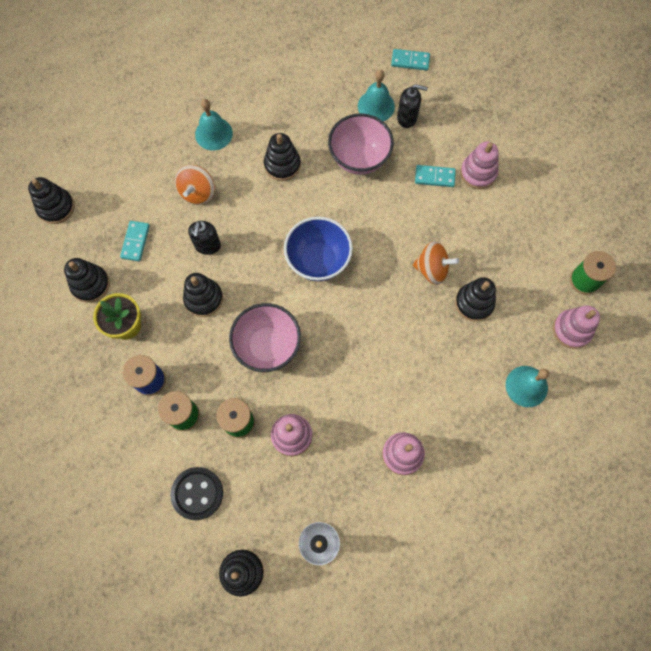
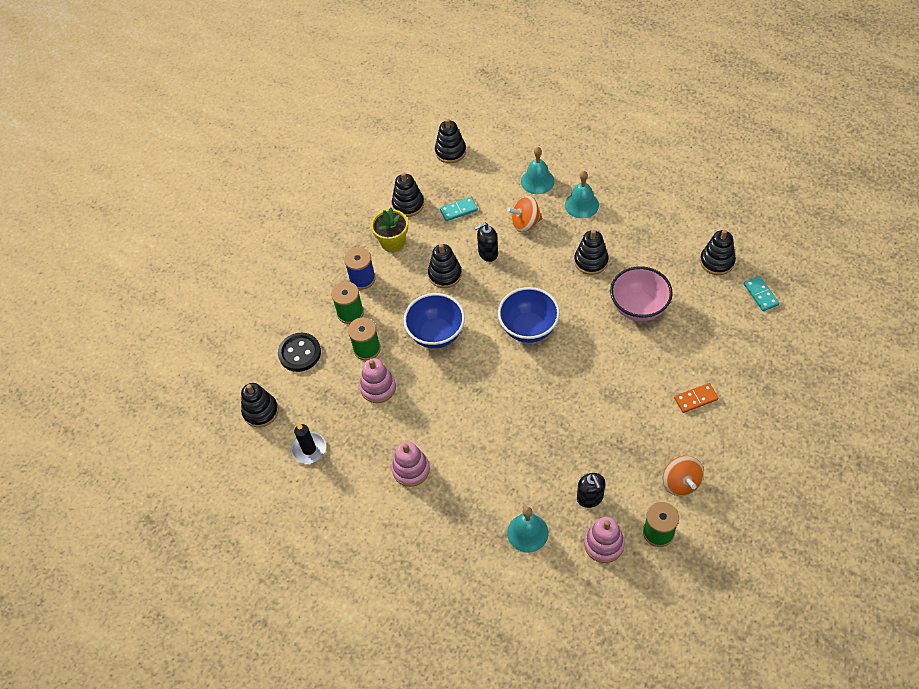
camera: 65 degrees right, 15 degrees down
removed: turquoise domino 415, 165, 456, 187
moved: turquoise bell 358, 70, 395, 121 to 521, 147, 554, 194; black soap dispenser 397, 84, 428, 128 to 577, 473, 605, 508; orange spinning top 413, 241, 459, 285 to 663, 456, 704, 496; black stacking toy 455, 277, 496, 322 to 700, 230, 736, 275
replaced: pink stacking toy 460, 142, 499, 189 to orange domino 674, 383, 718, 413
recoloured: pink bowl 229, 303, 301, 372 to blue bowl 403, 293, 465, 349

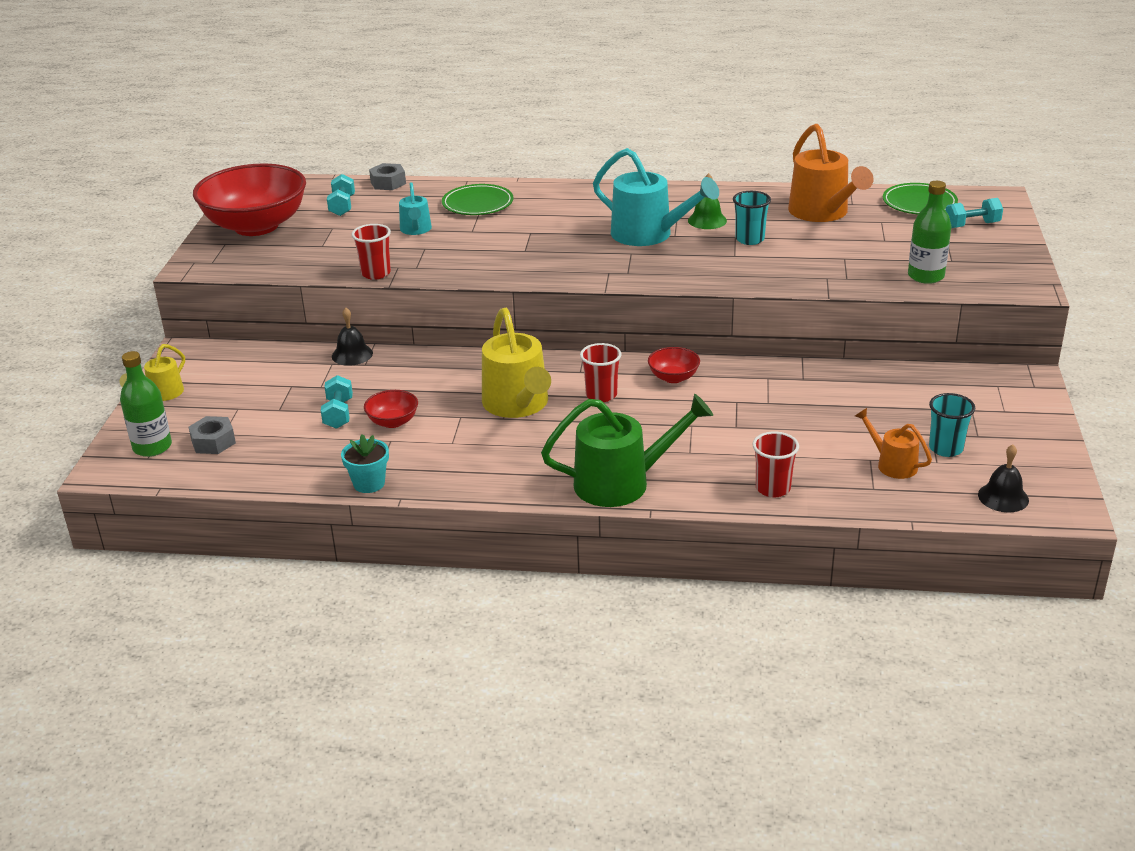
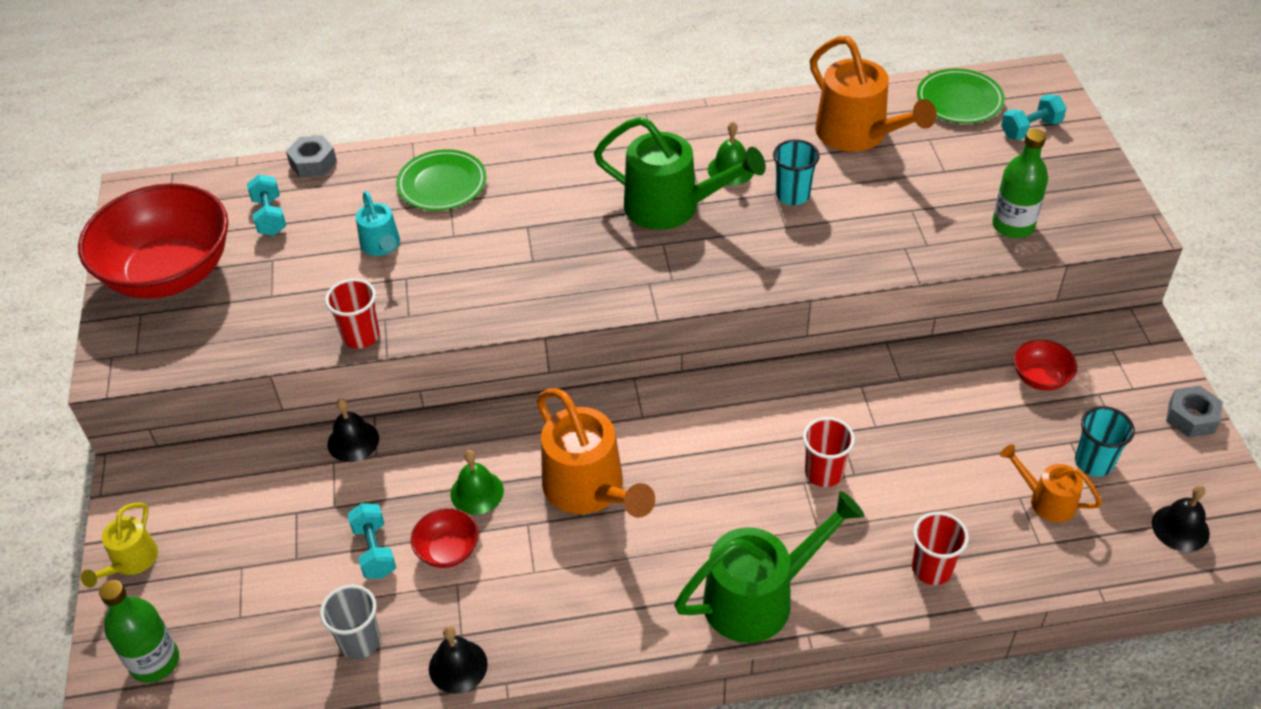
camera: 15 degrees left, 15 degrees up
added: grey cup 320, 585, 381, 659; green bell 450, 450, 504, 515
moved: grey nut 188, 416, 236, 454 to 1166, 386, 1223, 437; red cup 580, 343, 622, 402 to 803, 417, 855, 487; red bowl 648, 347, 700, 383 to 1014, 339, 1077, 391
replaced: turquoise flower pot 341, 434, 389, 493 to black bell 429, 626, 488, 693
recoloured: yellow watering can 482, 308, 551, 418 to orange watering can 536, 388, 655, 518; turquoise watering can 593, 148, 719, 246 to green watering can 594, 117, 766, 230

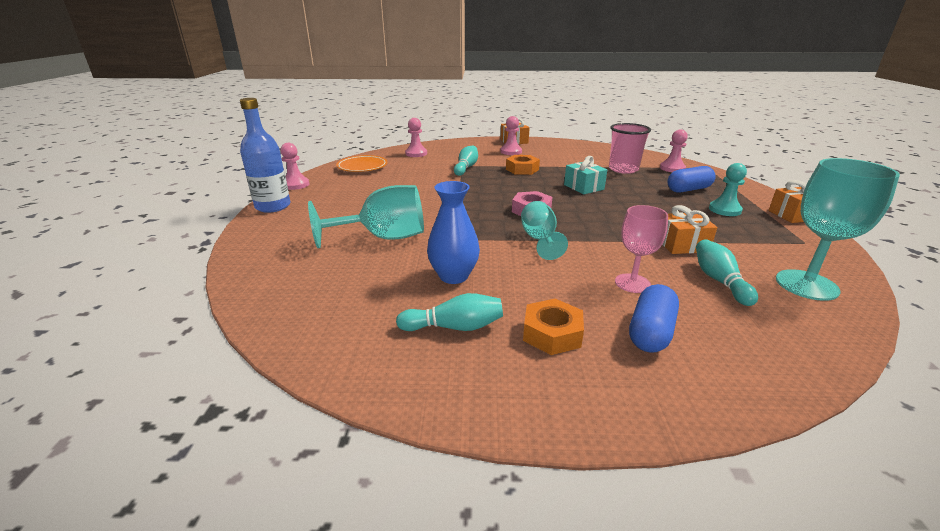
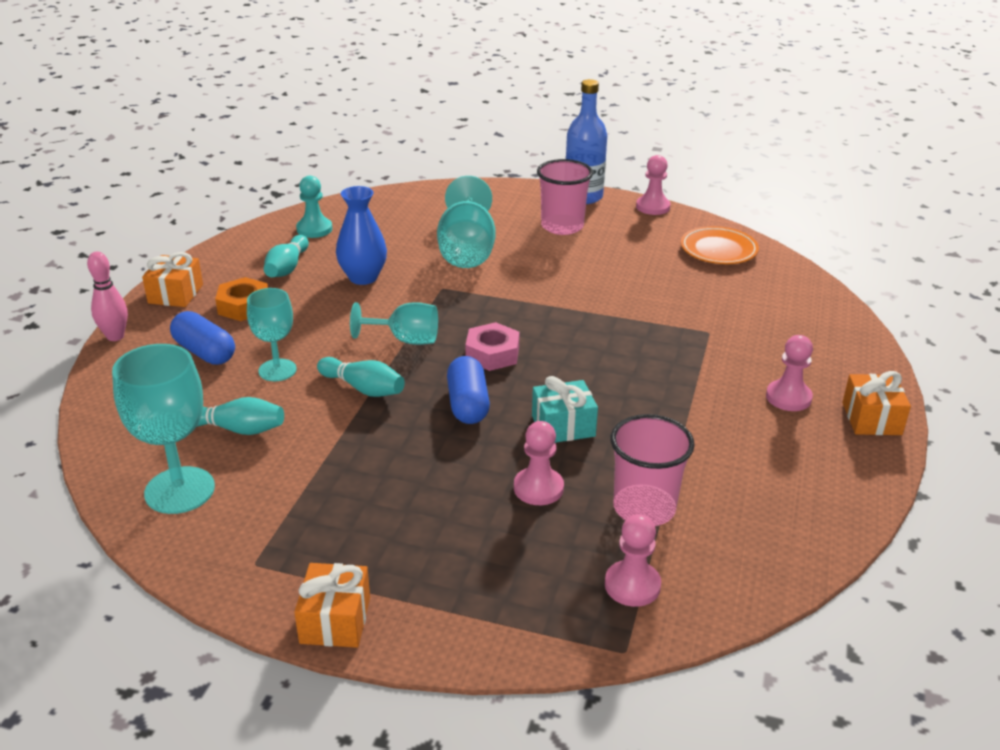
camera: 105 degrees right, 5 degrees up
removed: orange nut 506, 155, 540, 175
added: pink bowling pin 87, 251, 128, 341; pink cup 537, 159, 593, 235
moved: pink pawn 405, 118, 427, 157 to 514, 421, 564, 505; turquoise bowling pin 454, 145, 478, 176 to 317, 357, 405, 397; orange gift 662, 205, 717, 254 to 142, 252, 203, 307; blue capsule 667, 166, 716, 193 to 447, 356, 490, 424; turquoise pawn 709, 163, 747, 216 to 296, 176, 332, 238
recoloured: pink goblet 615, 205, 668, 293 to turquoise goblet 247, 288, 297, 381

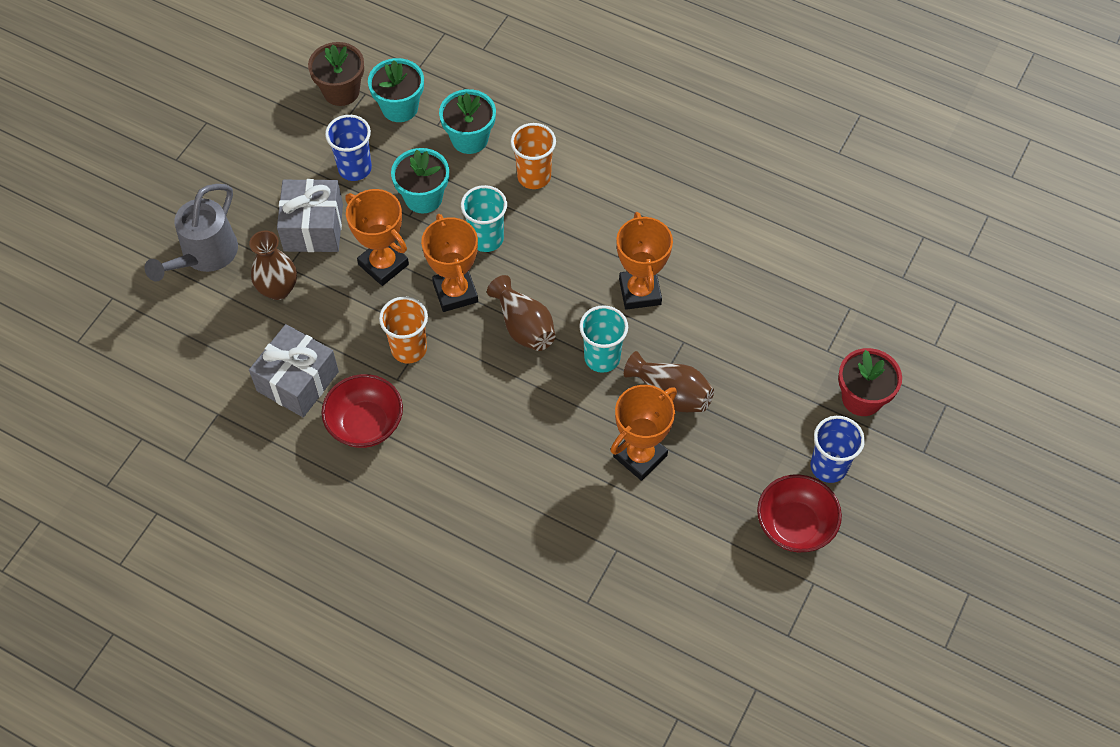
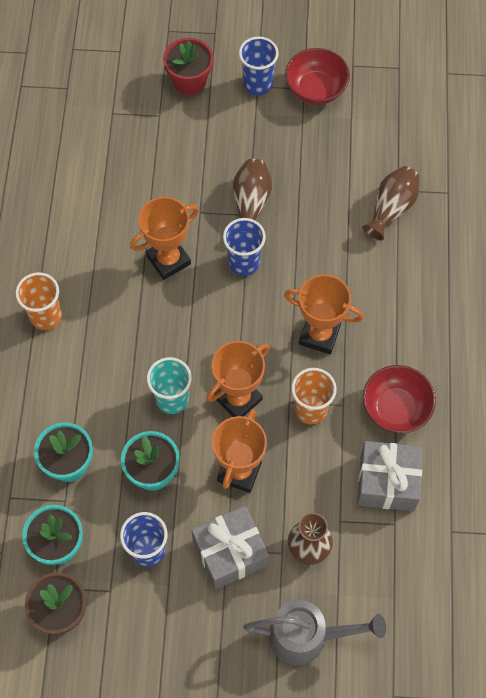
camera: 115 degrees left, 5 degrees up
moved: brown vase 487, 275, 555, 351 to 362, 166, 420, 240; orange cup 511, 123, 556, 189 to 16, 272, 62, 330; orange trophy 610, 385, 677, 481 to 284, 274, 364, 354
recoloured: turquoise cup 579, 305, 628, 373 to blue cup 223, 218, 266, 276

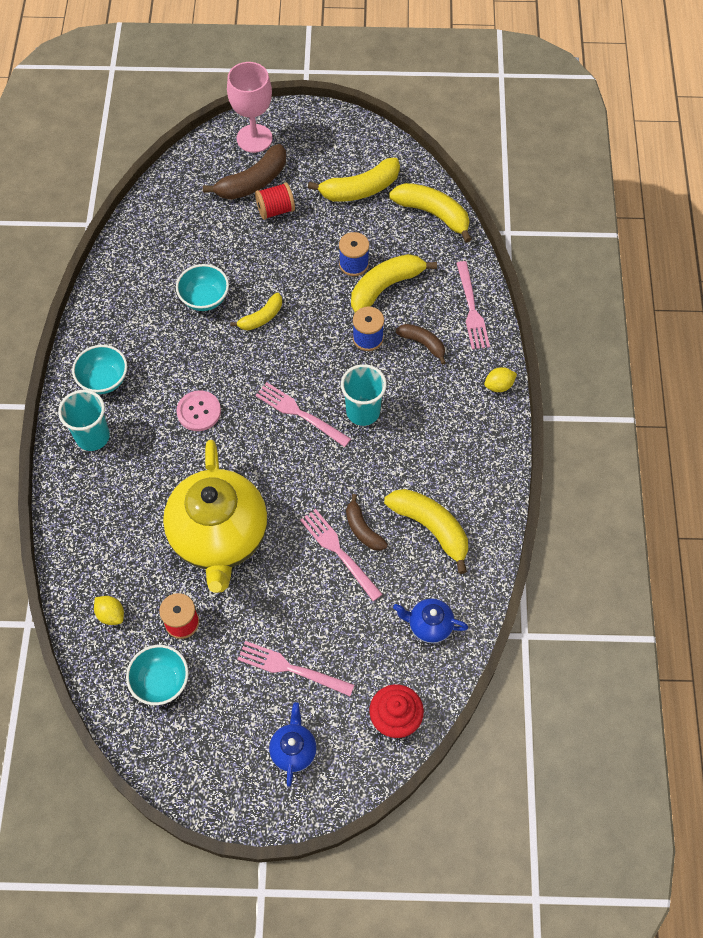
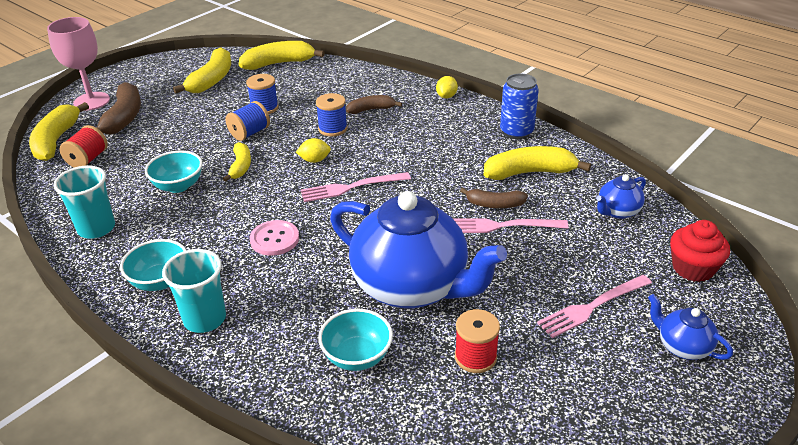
camera: 50 degrees left, 25 degrees down
removed: pink fork 456, 261, 490, 350
added: blue spool 226, 101, 270, 141; blue can 500, 74, 539, 139
moved: yellow lemon 94, 596, 124, 625 to 296, 138, 331, 163; turquoise bowl 126, 645, 189, 705 to 318, 309, 393, 371; red spool 255, 182, 295, 220 to 60, 125, 108, 167; turquoise cup 341, 364, 387, 426 to 53, 165, 115, 239; yellow banana 351, 254, 437, 313 to 29, 102, 89, 161
recoloured: yellow teapot 163, 440, 267, 593 to blue teapot 330, 191, 507, 308

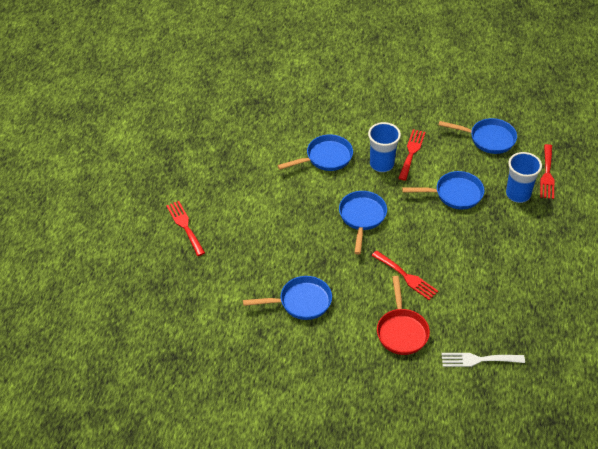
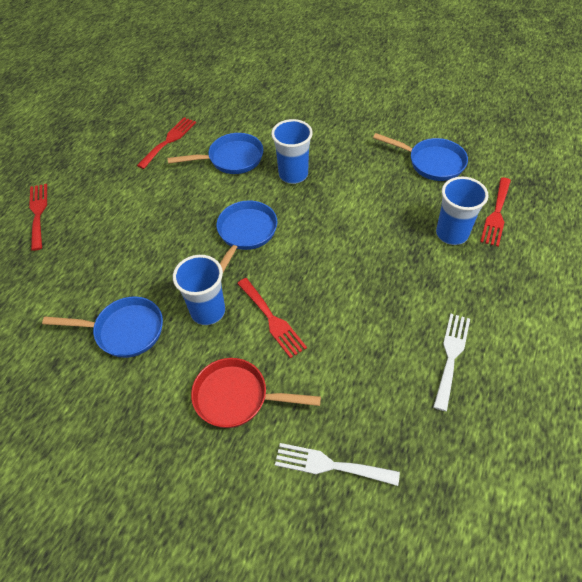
camera: 15 degrees right, 5 degrees up
removed: blue pan 402, 171, 485, 209
added: blue cup 173, 255, 225, 325; white fork 434, 314, 470, 411
moved: red fork 398, 129, 426, 181 to 137, 117, 196, 169
turned: red pan 377, 276, 430, 355 = 191, 358, 321, 428 90 degrees clockwise

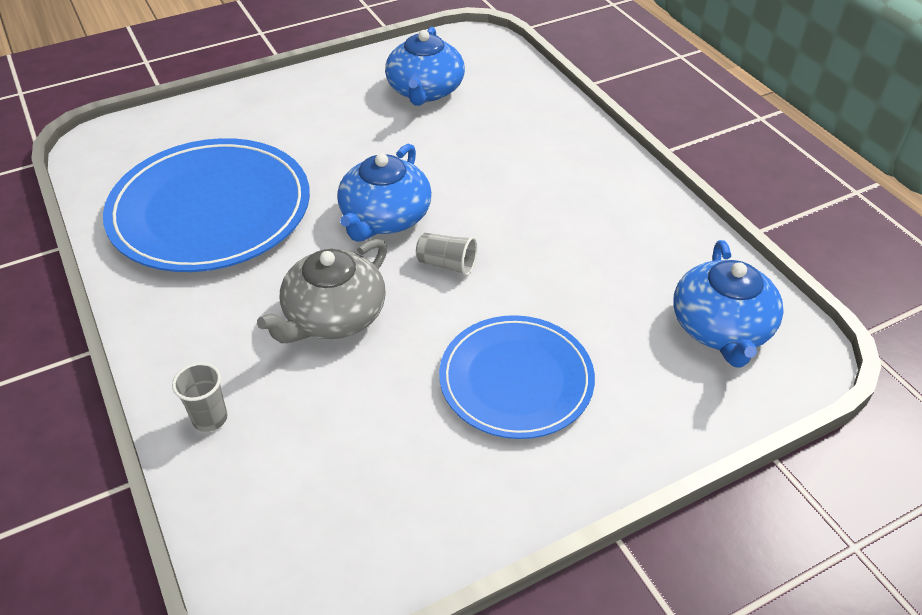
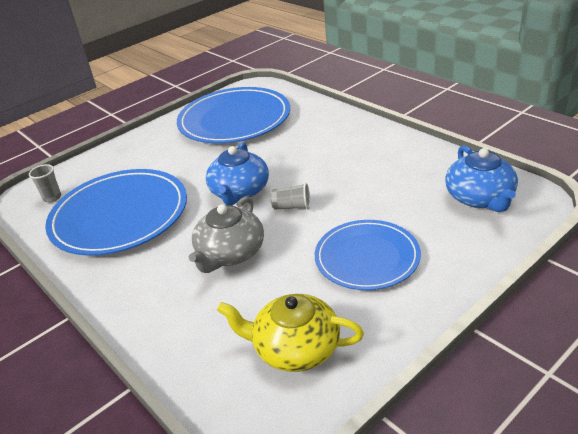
camera: 10 degrees left, 10 degrees down
added: yellow teapot 217, 294, 364, 372
moved: grey cup 172, 362, 228, 432 to 29, 164, 61, 203
replaced: blue teapot 385, 27, 465, 106 to blue plate 177, 87, 290, 143

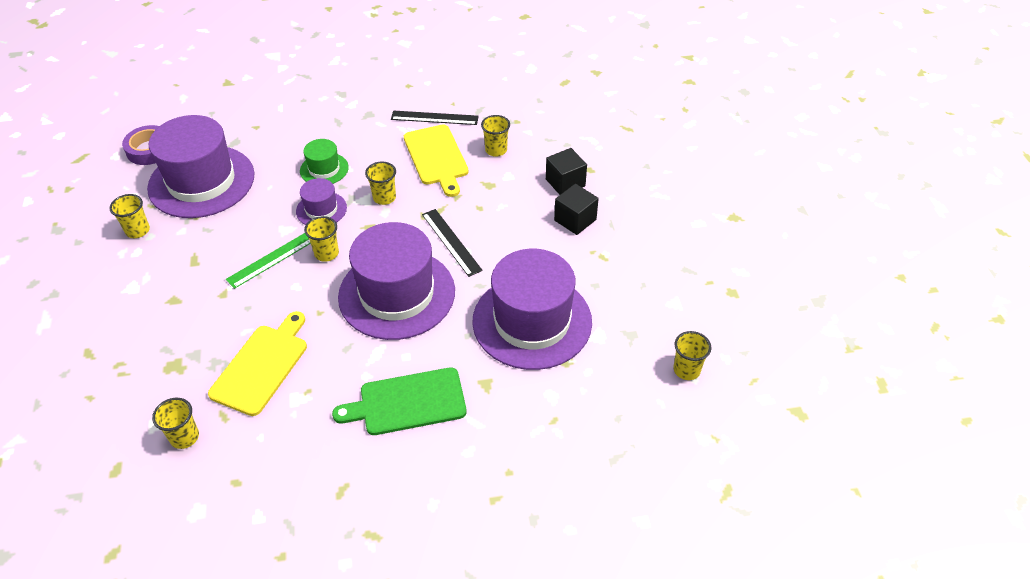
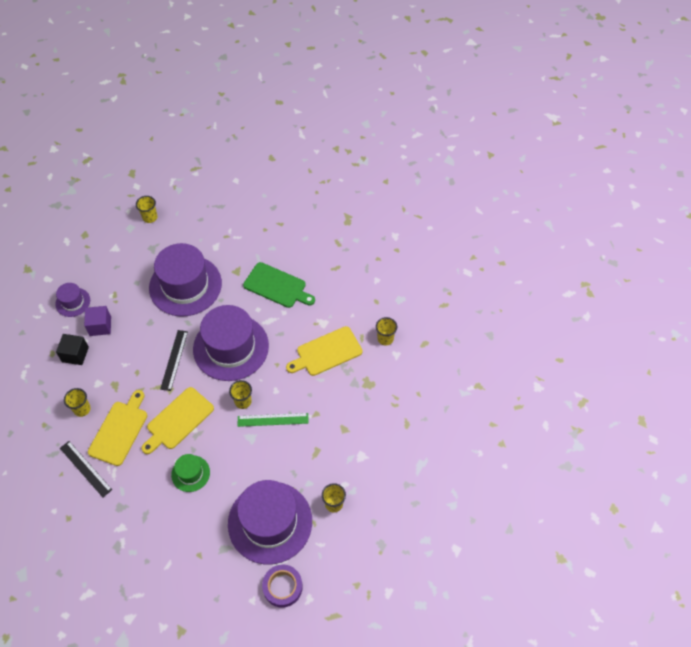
camera: 140 degrees left, 10 degrees up
moved: purple hat 296, 178, 347, 225 to 55, 283, 90, 317
replaced: yellow cup 365, 161, 396, 205 to yellow cutting board 142, 387, 214, 454
recoloured: black cube 554, 184, 599, 235 to purple cube 84, 306, 111, 336

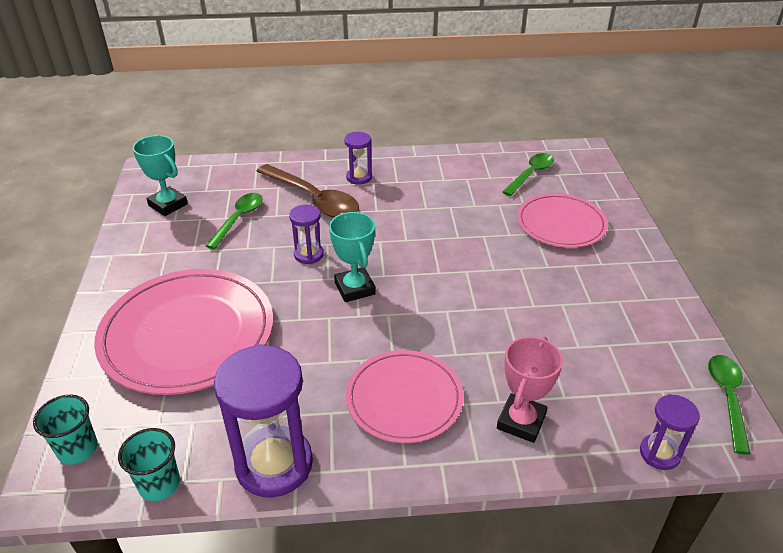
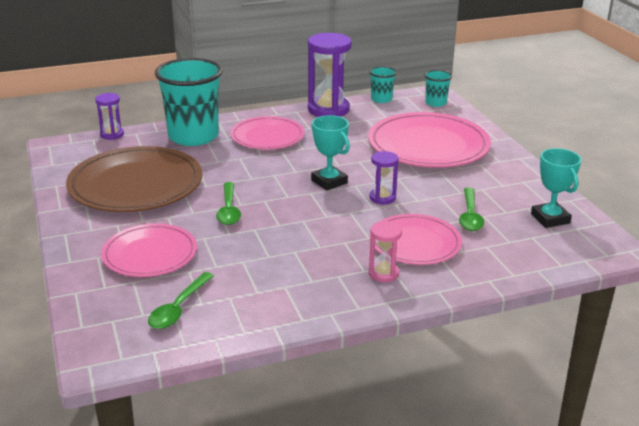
camera: 165 degrees right, 10 degrees down
added: brown plate 66, 146, 202, 212
moved: green spoon 708, 355, 750, 455 to 216, 182, 241, 225
replaced: brown spoon 257, 164, 359, 217 to pink plate 370, 214, 462, 265; pink trophy 497, 336, 563, 443 to turquoise cup 155, 58, 223, 146
recoloured: purple hourglass 344, 132, 372, 184 to pink hourglass 369, 221, 402, 282
turned: turquoise trophy 133, 135, 188, 216 = 531, 148, 581, 228 45 degrees clockwise

